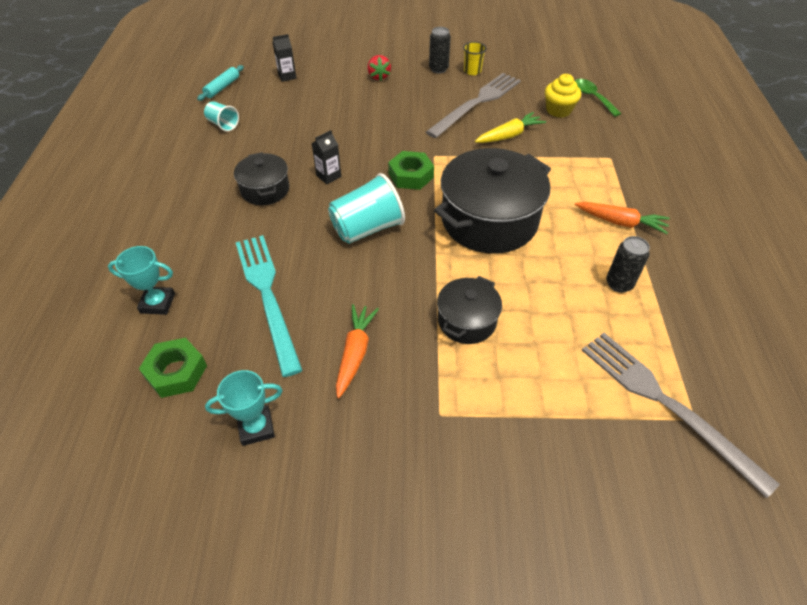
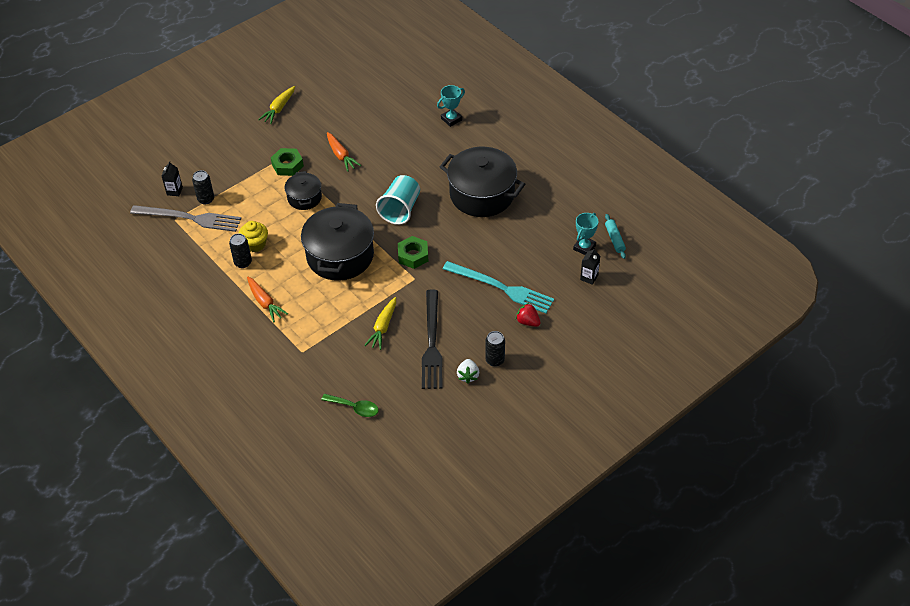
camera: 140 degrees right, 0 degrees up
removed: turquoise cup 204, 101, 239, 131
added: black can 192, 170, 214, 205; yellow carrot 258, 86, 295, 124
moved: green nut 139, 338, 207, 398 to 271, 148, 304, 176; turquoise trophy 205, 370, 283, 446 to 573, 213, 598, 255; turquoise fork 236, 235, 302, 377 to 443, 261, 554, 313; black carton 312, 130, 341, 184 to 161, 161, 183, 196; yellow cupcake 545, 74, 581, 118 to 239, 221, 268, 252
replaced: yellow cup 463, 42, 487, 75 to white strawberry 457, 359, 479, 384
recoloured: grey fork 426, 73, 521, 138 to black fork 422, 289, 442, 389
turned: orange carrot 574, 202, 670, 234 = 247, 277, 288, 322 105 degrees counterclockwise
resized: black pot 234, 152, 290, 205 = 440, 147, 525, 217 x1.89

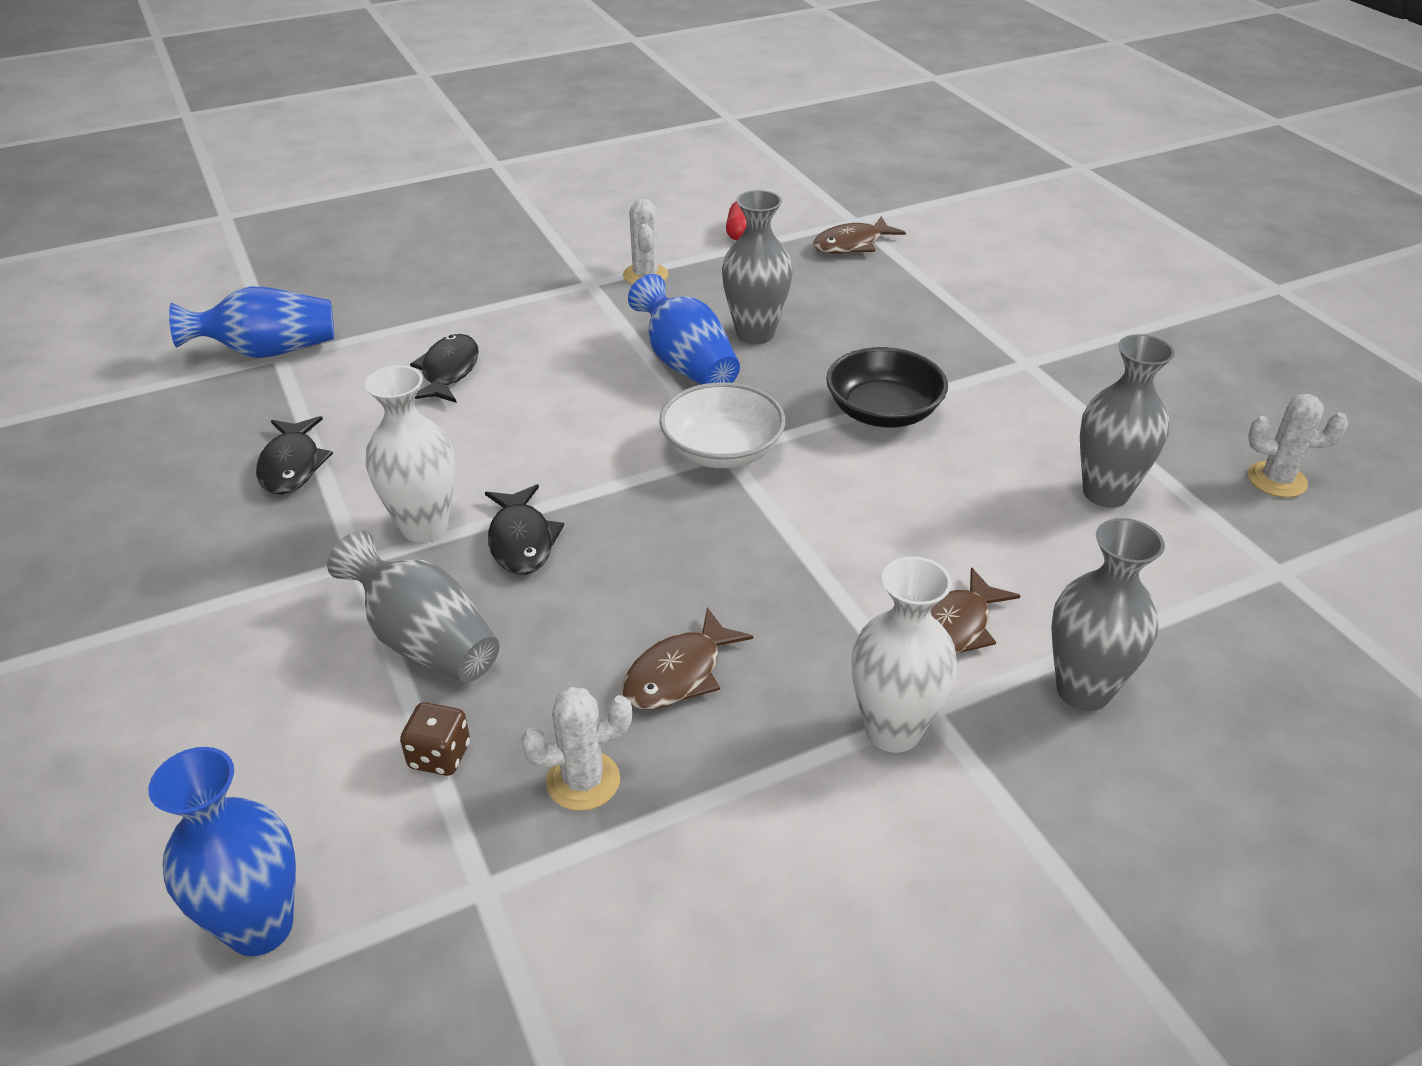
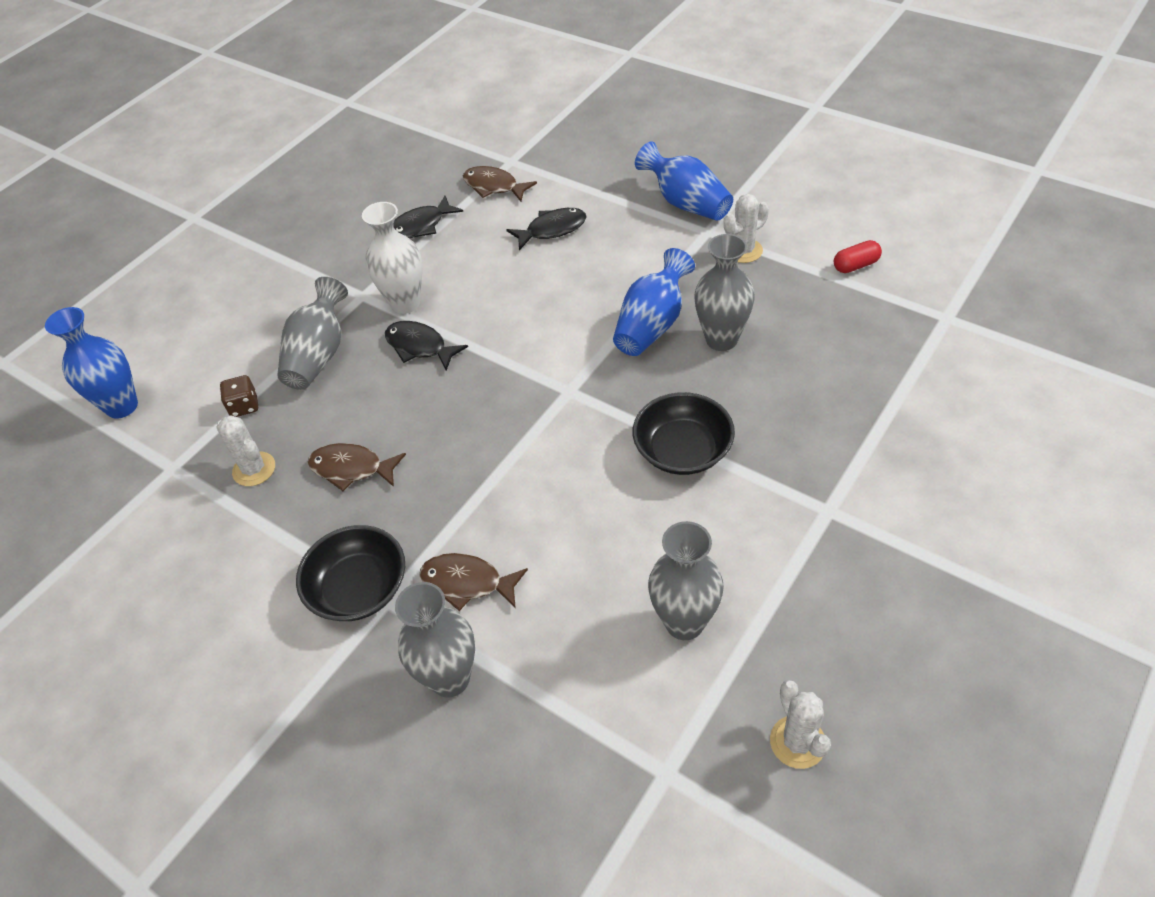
camera: 65 degrees right, 10 degrees up
removed: white bowl 659, 382, 785, 468
moved: blue vase 169, 286, 334, 358 to 635, 141, 733, 221; brown fish 813, 216, 906, 254 to 463, 166, 537, 201
replaced: white vase 851, 557, 957, 753 to black bowl 296, 525, 405, 621
turned: black fish 485, 484, 564, 575 = 385, 321, 468, 371 75 degrees clockwise

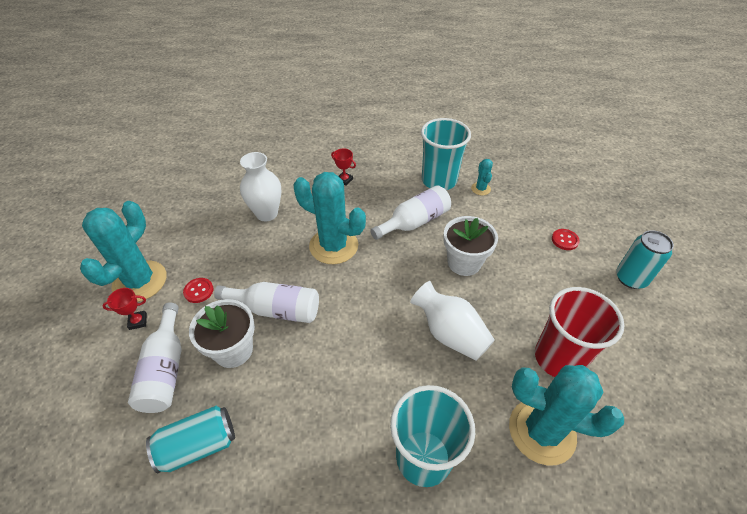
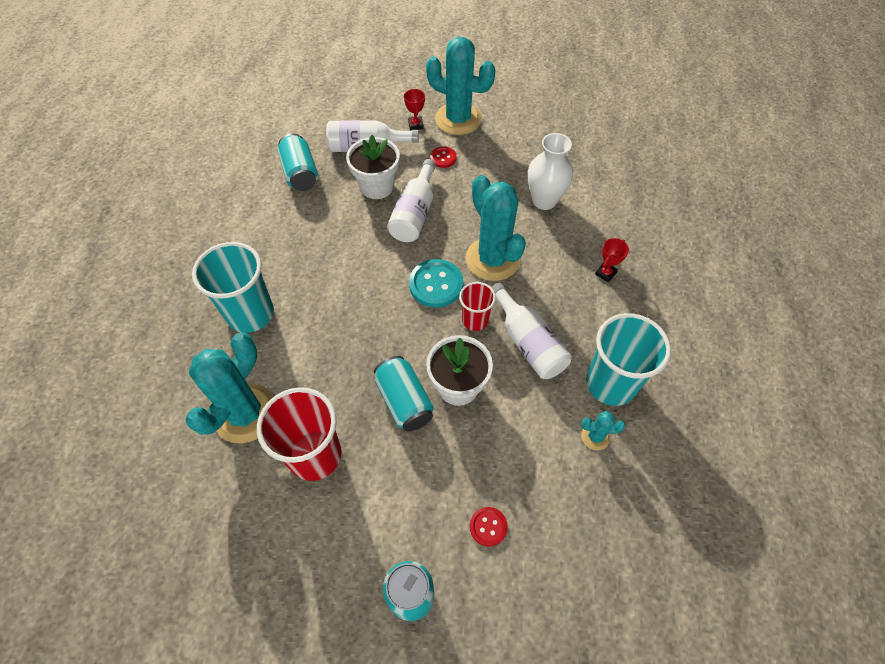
camera: 95 degrees right, 10 degrees up
removed: white vase 410, 281, 495, 361
added: turquoise can 374, 356, 434, 432; turquoise button 409, 259, 463, 307; red cup 459, 282, 496, 331
turned: turquoise cactus 293, 172, 366, 264 = 466, 175, 526, 281 60 degrees counterclockwise

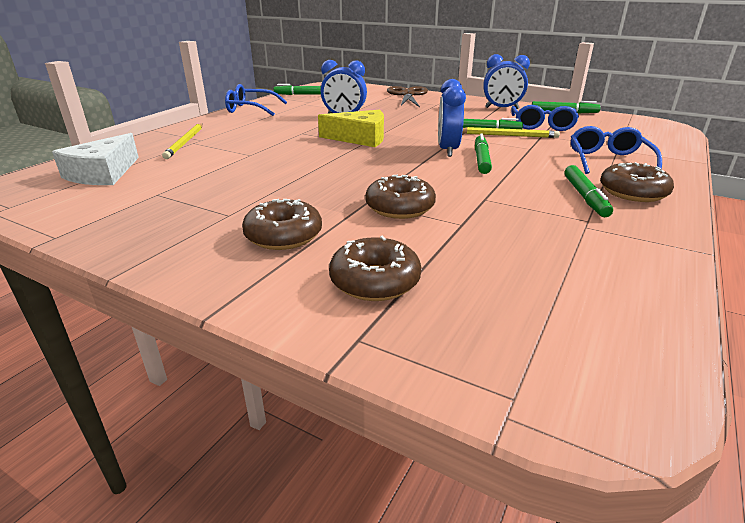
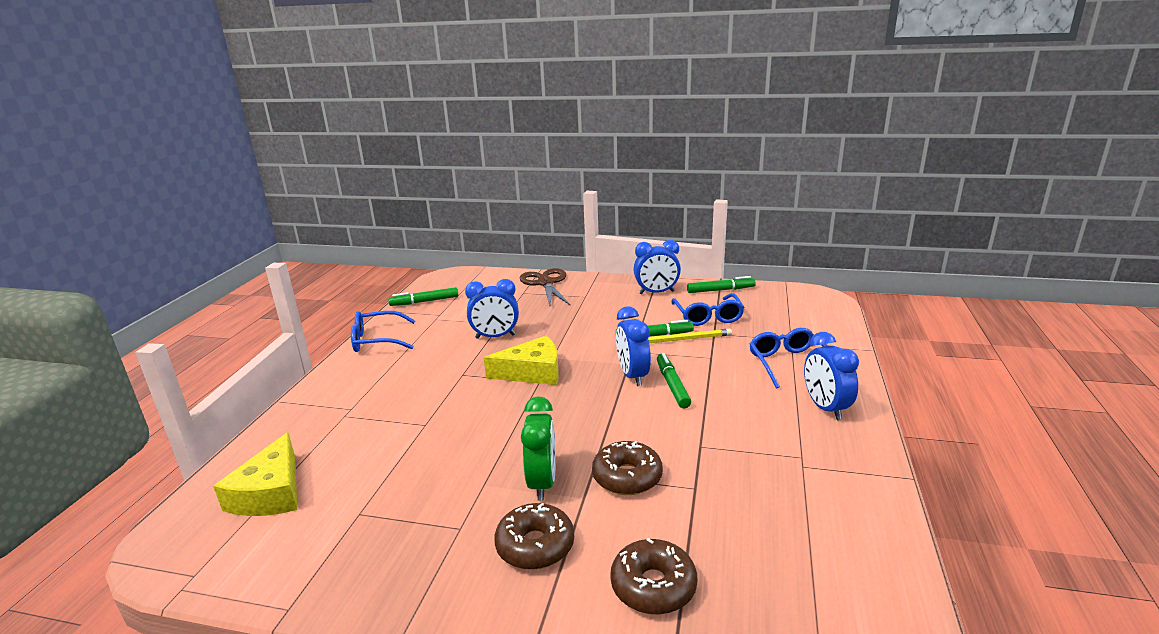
camera: 15 degrees left, 5 degrees down
removed: yellow pencil 162, 123, 203, 159; green marker 564, 165, 613, 217
added: green clock 521, 396, 556, 501
replaced: brown donut 600, 162, 674, 202 to blue clock 804, 332, 859, 421
recoloured: white cheese 52, 133, 139, 185 to yellow cheese 213, 432, 297, 516

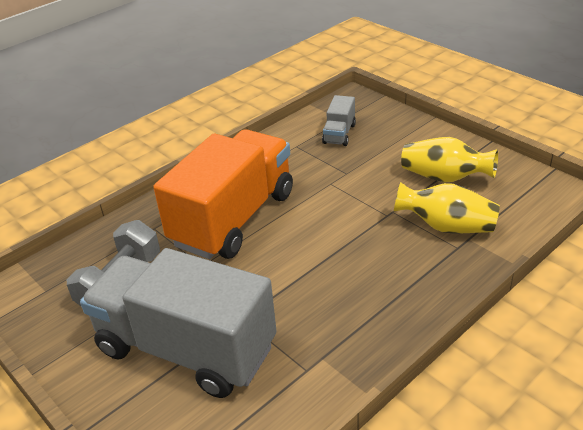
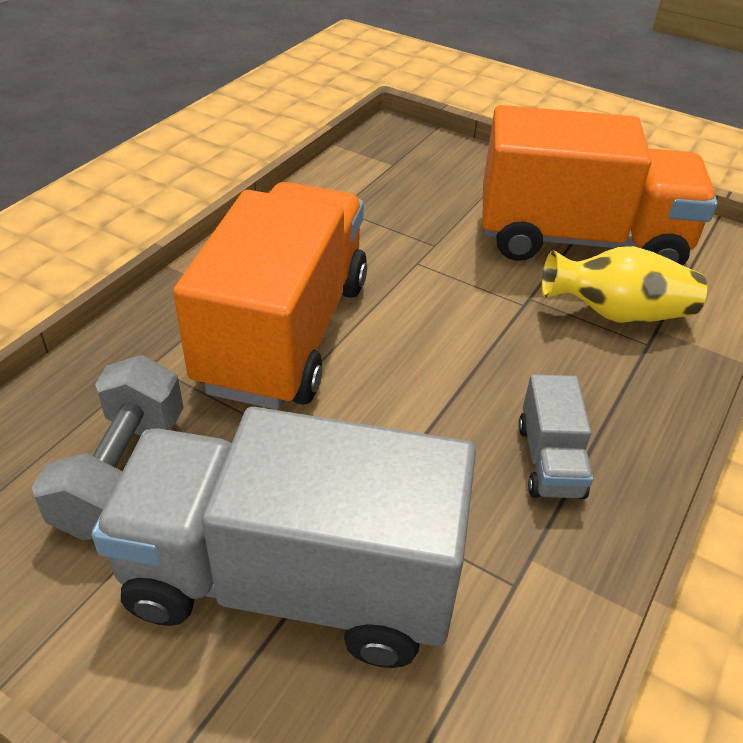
camera: 20 degrees left, 5 degrees up
moved: grey truck 322, 95, 356, 146 to 518, 374, 593, 499
replaced: yellow vase 401, 137, 498, 182 to orange truck 482, 105, 717, 266

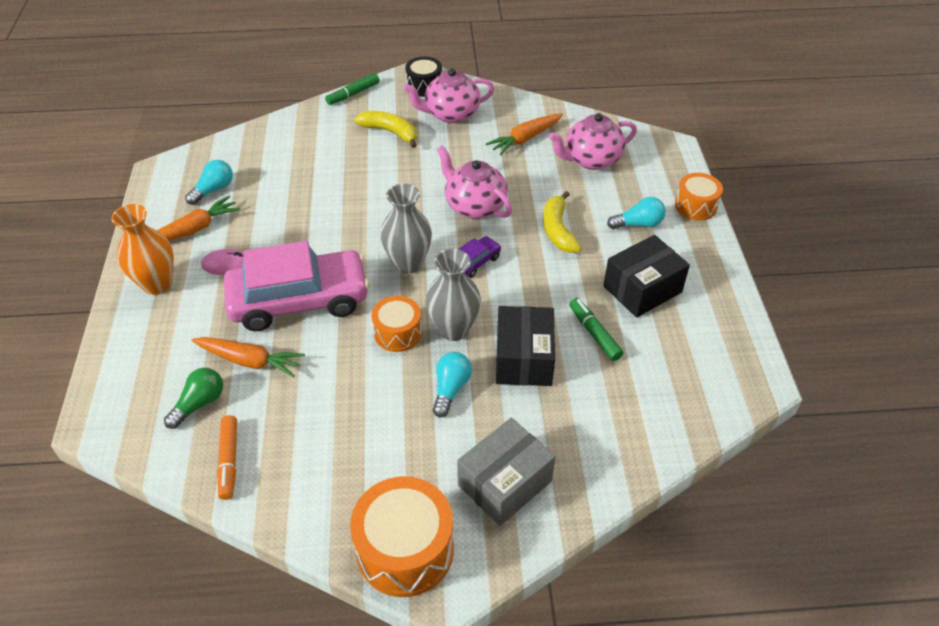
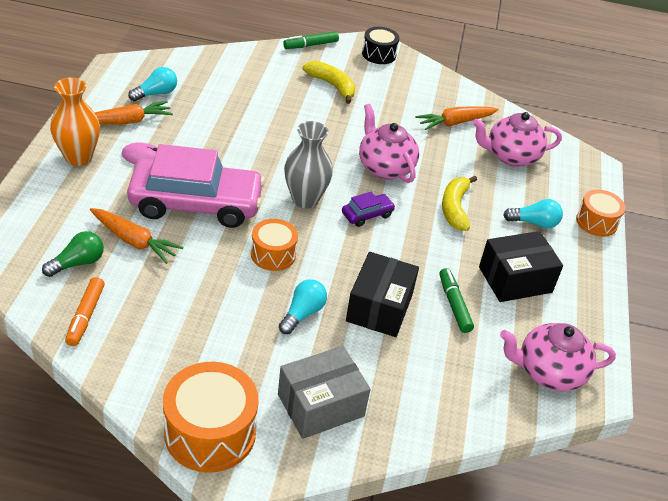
camera: 10 degrees right, 5 degrees down
removed: grey vase 425, 249, 481, 341
moved: pink teapot 403, 68, 494, 123 to 500, 323, 616, 391

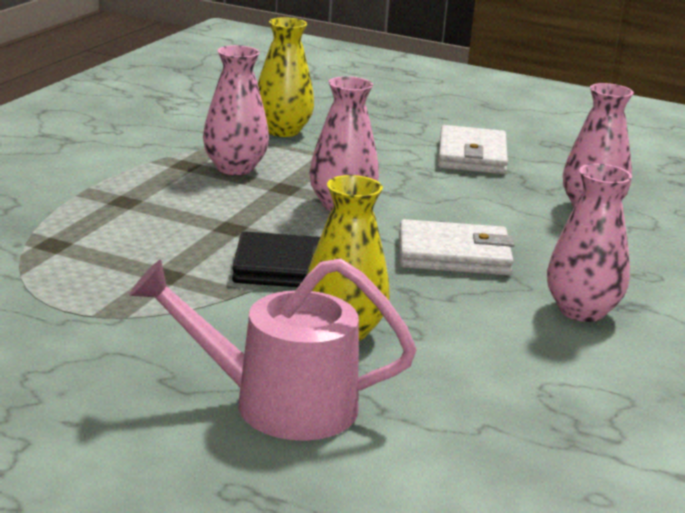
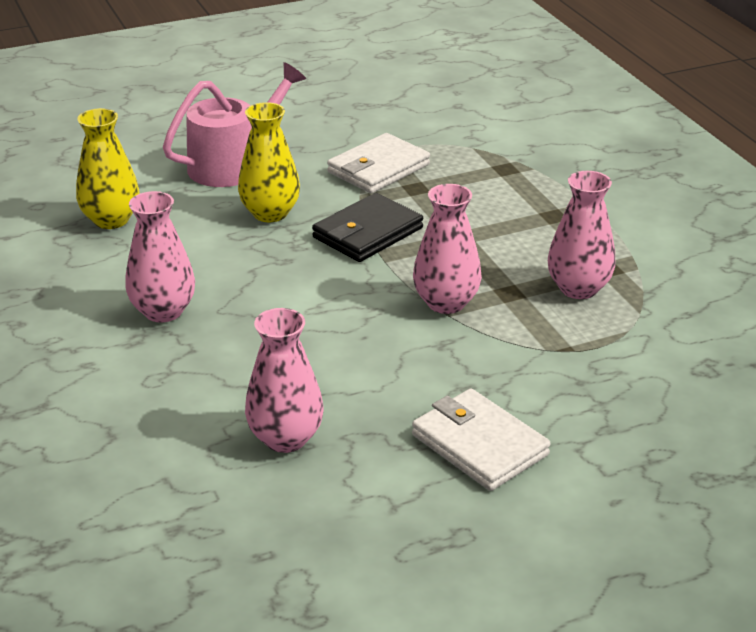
camera: 135 degrees right, 10 degrees up
moved: yellow vase 258, 17, 314, 137 to 76, 108, 139, 229; white wallet 399, 219, 514, 275 to 327, 133, 430, 193

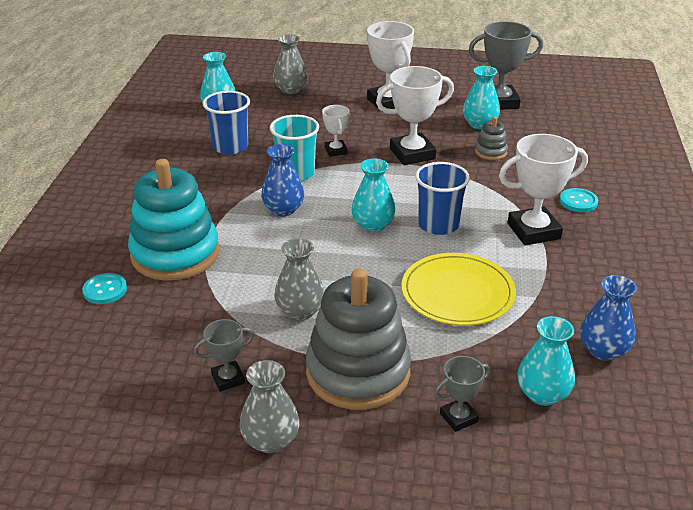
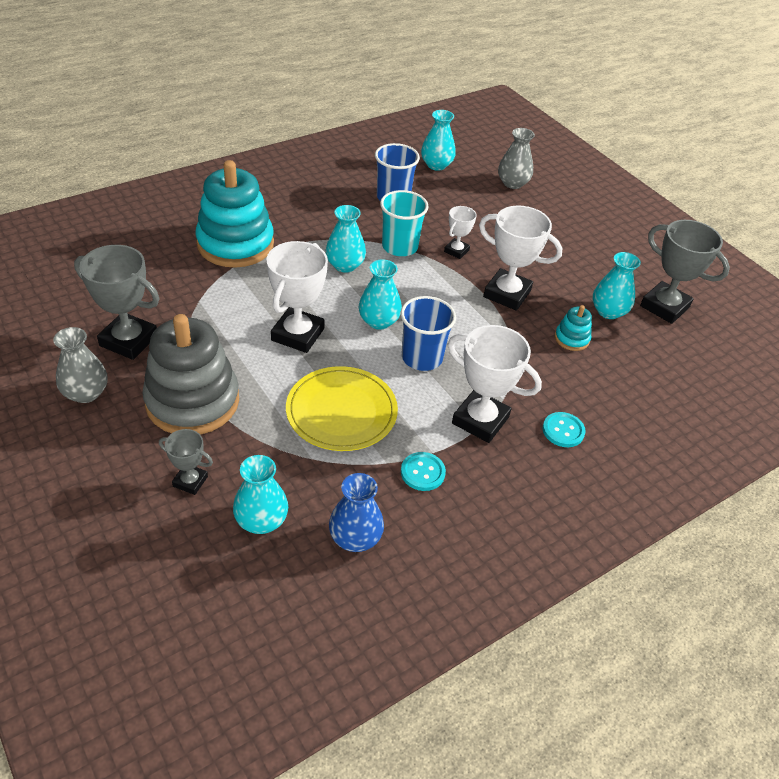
camera: 45 degrees right, 10 degrees up
removed: grey vase 274, 238, 324, 320
moved: turquoise button 82, 273, 127, 304 to 401, 452, 446, 491; white trophy 367, 21, 414, 111 to 266, 241, 328, 353
recoloured: blue vase 261, 144, 304, 216 to turquoise vase 326, 205, 366, 273; grey stacking toy 475, 117, 508, 160 to turquoise stacking toy 555, 305, 592, 351
resized: grey trophy 194, 319, 254, 392 = 74, 245, 159, 360 x1.86

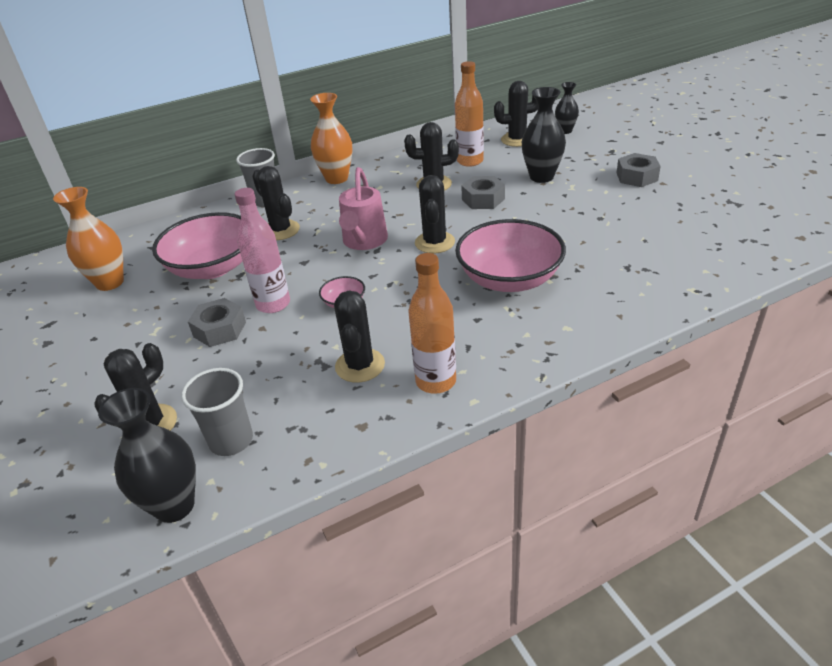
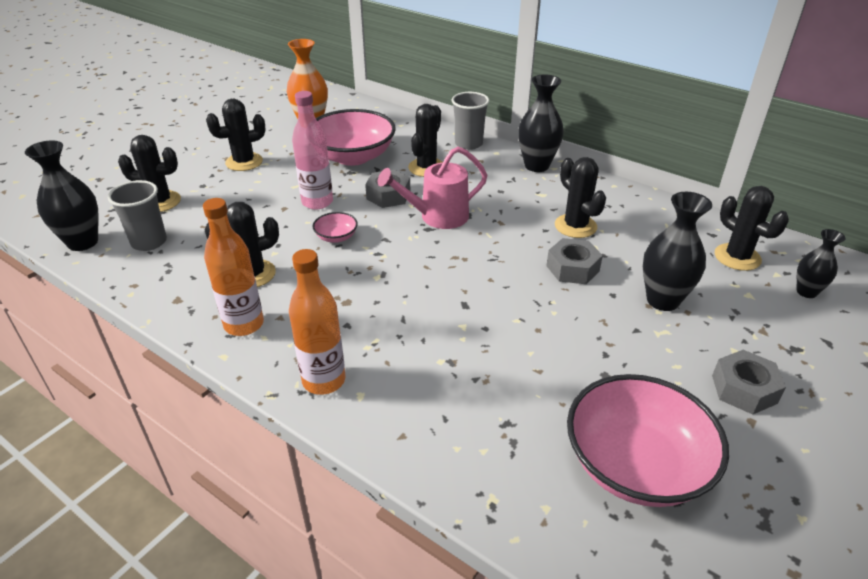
camera: 60 degrees right, 0 degrees up
moved: grey nut 188, 298, 246, 347 to 365, 169, 410, 208; black cactus 415, 175, 455, 254 to 206, 99, 266, 171; orange bottle 455, 61, 484, 167 to 289, 249, 345, 395; pink bowl 455, 219, 566, 292 to 567, 374, 729, 507
recoloured: orange vase 310, 93, 352, 184 to black vase 518, 74, 564, 172

